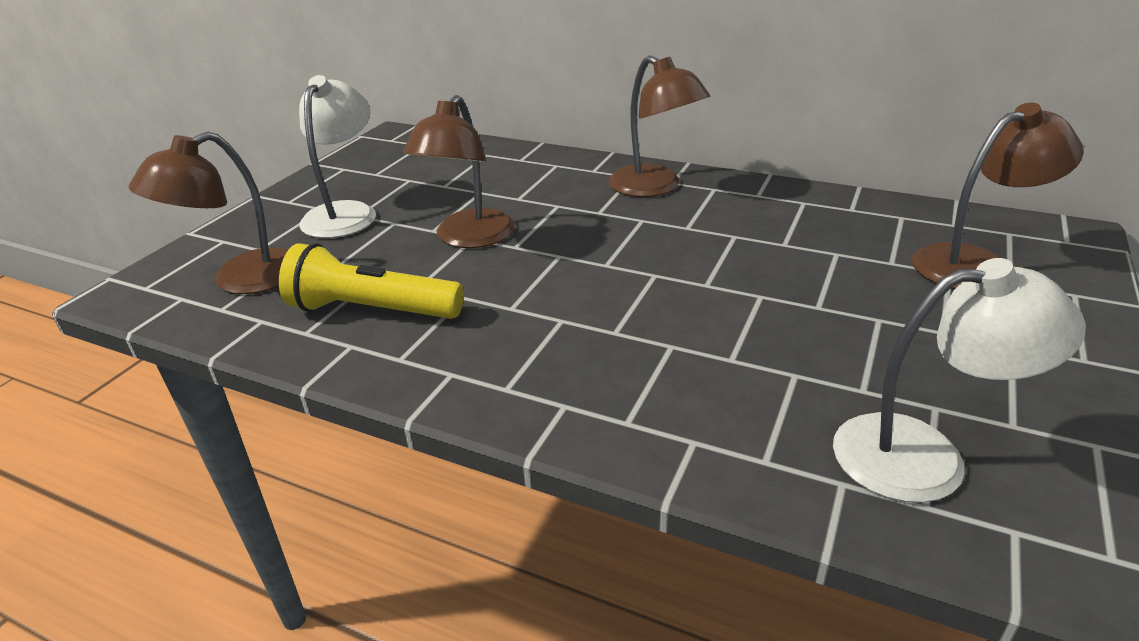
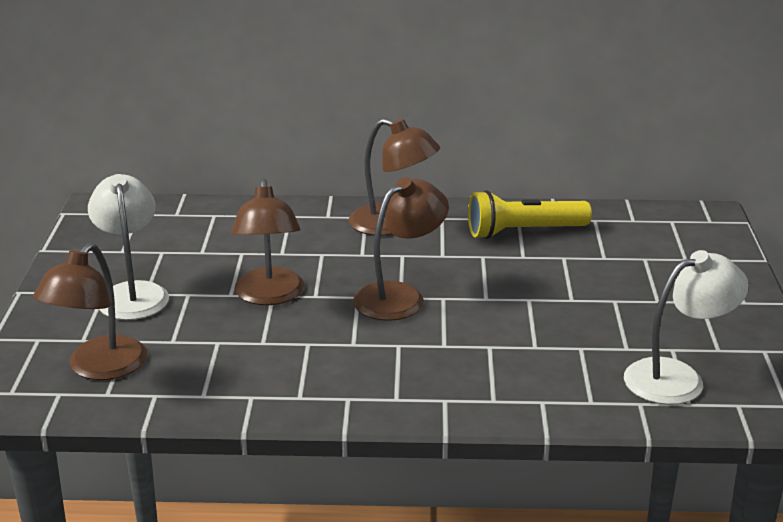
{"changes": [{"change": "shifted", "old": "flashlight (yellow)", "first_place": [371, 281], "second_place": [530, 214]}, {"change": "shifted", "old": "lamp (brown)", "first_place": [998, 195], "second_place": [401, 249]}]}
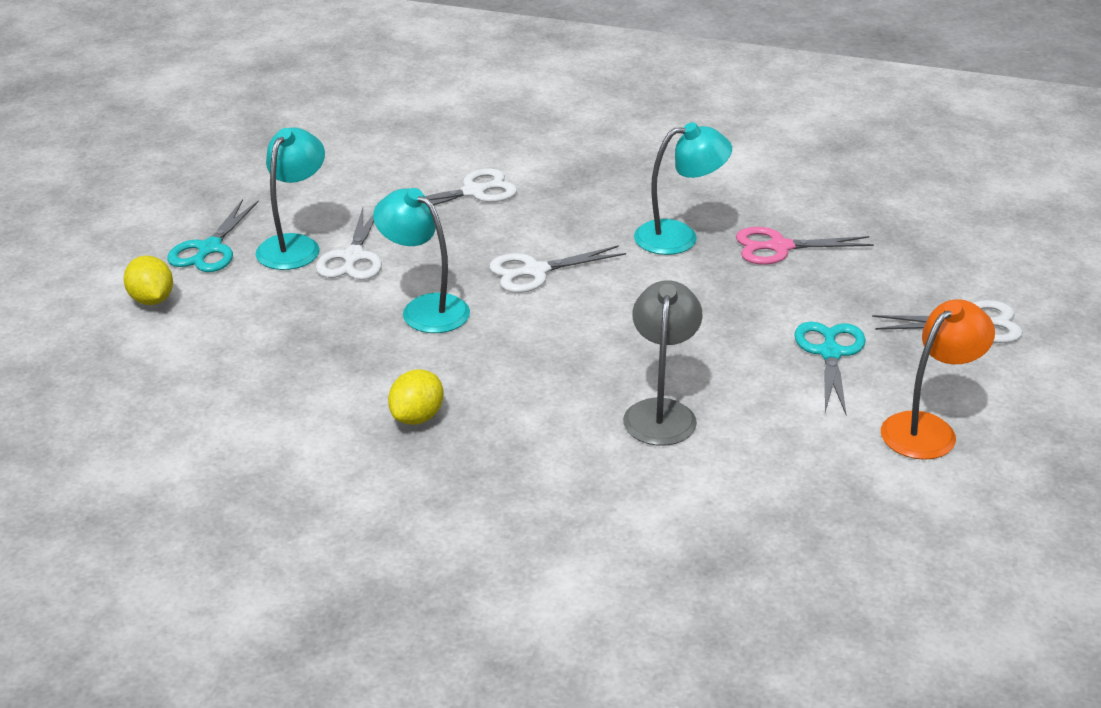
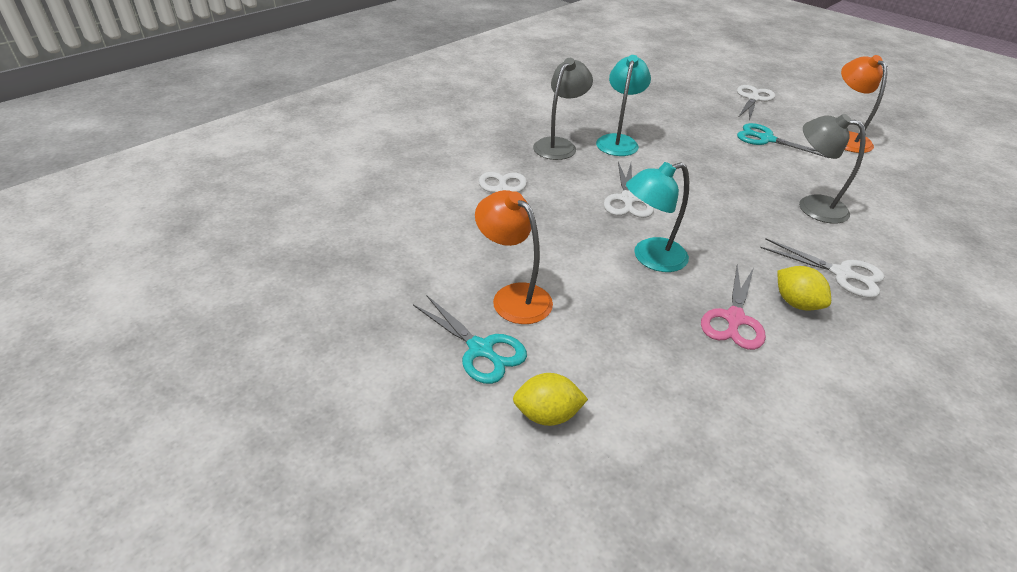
{"changes": [{"change": "repainted", "old": "lamp (turquoise)", "new": "lamp (orange)", "first_place": [290, 198], "second_place": [514, 257]}, {"change": "shifted", "old": "scissors (white)", "first_place": [349, 243], "second_place": [822, 268]}, {"change": "shifted", "old": "scissors (pink)", "first_place": [805, 246], "second_place": [733, 307]}, {"change": "new", "new": "lamp (grey)", "second_place": [563, 109]}]}
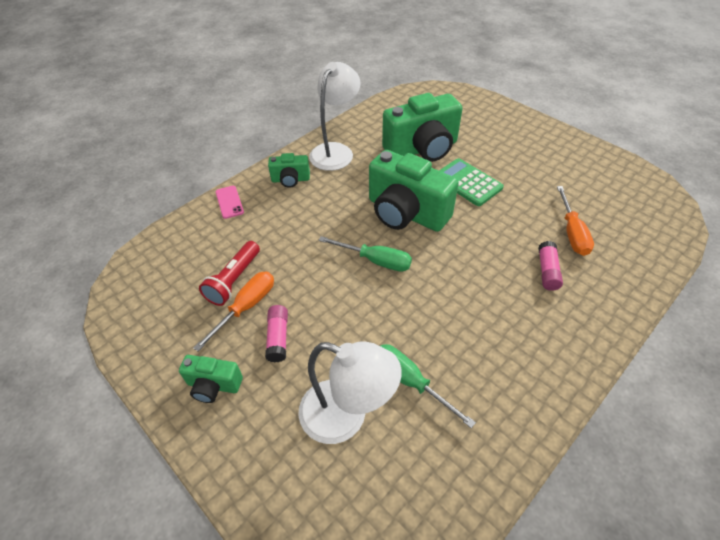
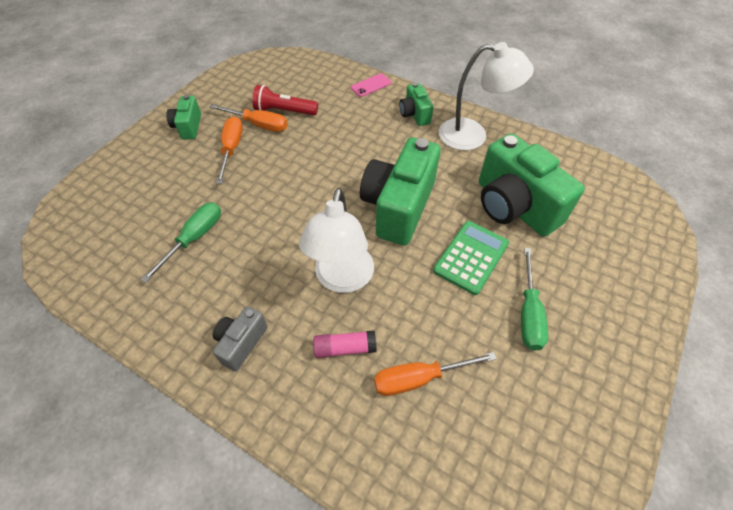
{"changes": [{"change": "swapped", "old": "glue stick (pink)", "new": "screwdriver (orange)", "first_place": [276, 334], "second_place": [229, 150]}, {"change": "shifted", "old": "lamp (white)", "first_place": [350, 392], "second_place": [336, 240]}, {"change": "shifted", "old": "screwdriver (green)", "first_place": [365, 254], "second_place": [534, 299]}, {"change": "new", "new": "camera (grey)", "second_place": [240, 338]}]}
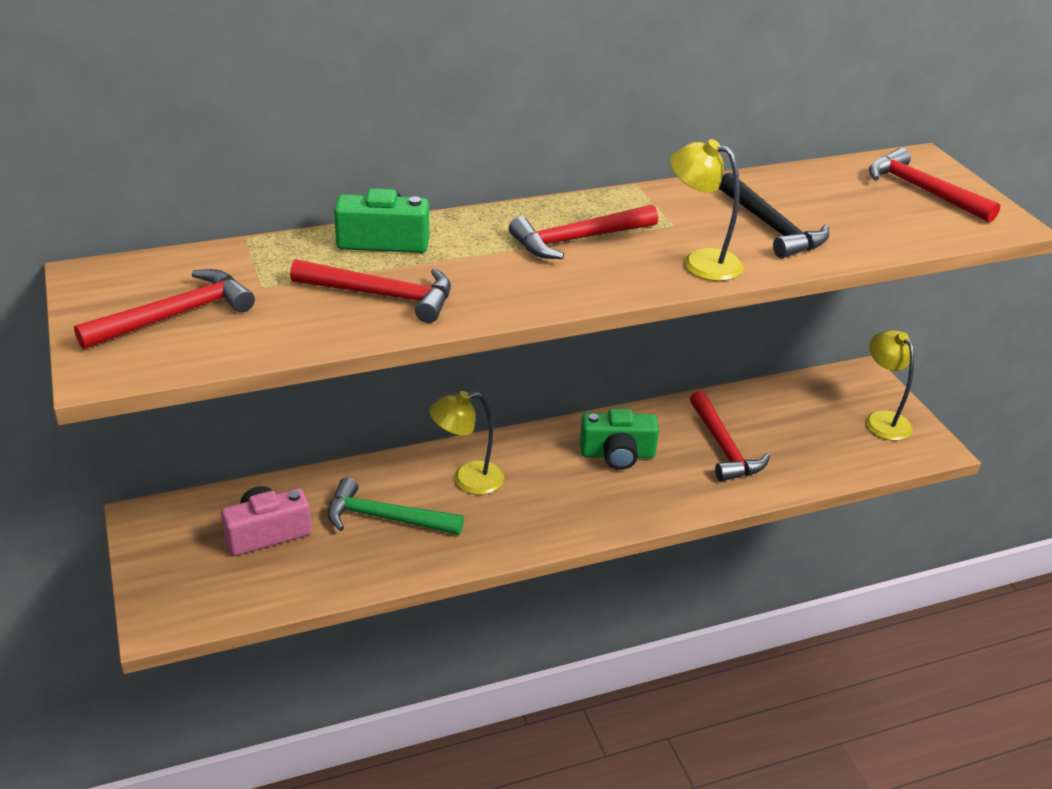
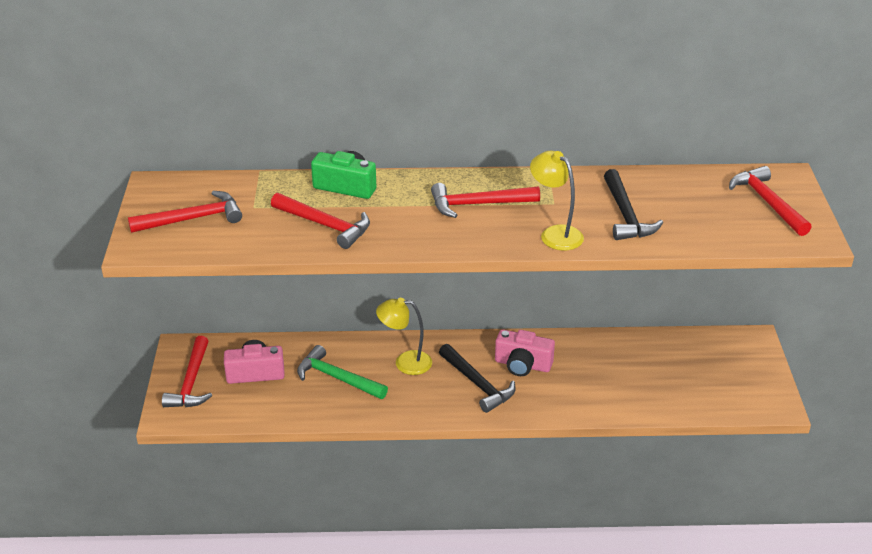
{"changes": [{"change": "repainted", "old": "camera (green)", "new": "camera (pink)", "first_place": [619, 439], "second_place": [525, 352]}, {"change": "shifted", "old": "hammer (red)", "first_place": [730, 436], "second_place": [187, 371]}, {"change": "gone", "old": "lamp (yellow)", "first_place": [889, 385]}, {"change": "new", "new": "hammer (black)", "second_place": [477, 378]}]}
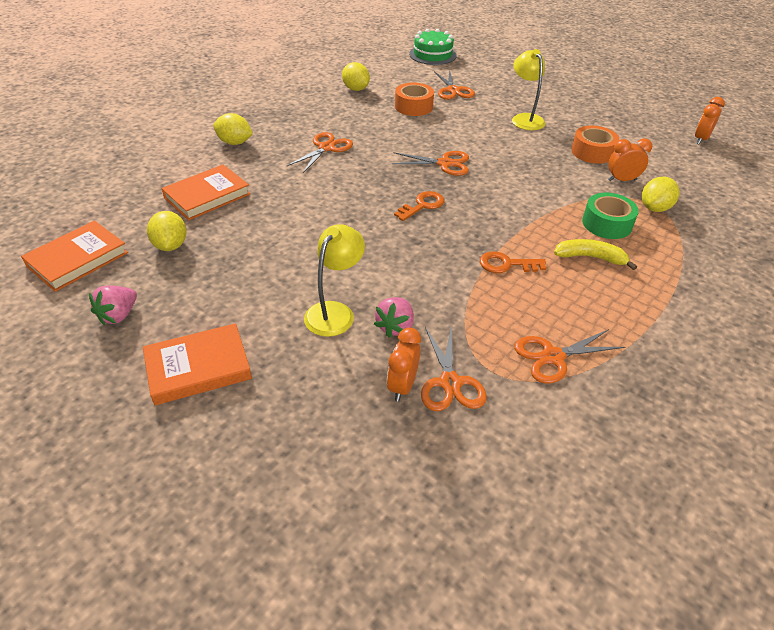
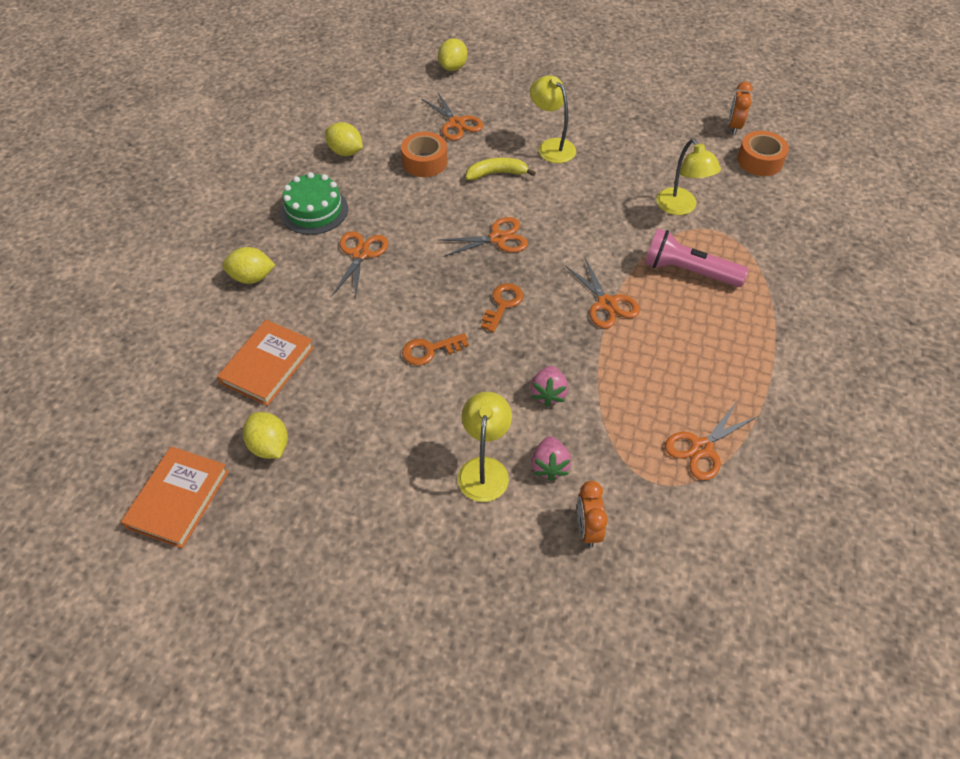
{"changes": [{"change": "shifted", "old": "strawberry (pink)", "first_place": [113, 305], "second_place": [549, 386]}, {"change": "gone", "old": "book (orange)", "first_place": [197, 364]}, {"change": "shifted", "old": "cake (green)", "first_place": [433, 47], "second_place": [314, 203]}, {"change": "shifted", "old": "scissors (orange)", "first_place": [454, 368], "second_place": [602, 293]}, {"change": "shifted", "old": "key (orange)", "first_place": [513, 262], "second_place": [435, 349]}, {"change": "shifted", "old": "banana (yellow)", "first_place": [595, 254], "second_place": [501, 168]}, {"change": "shifted", "old": "tape (orange)", "first_place": [595, 145], "second_place": [763, 153]}, {"change": "swapped", "old": "tape (green)", "new": "flashlight (pink)", "first_place": [610, 216], "second_place": [696, 257]}, {"change": "swapped", "old": "clock (orange)", "new": "lamp (yellow)", "first_place": [630, 160], "second_place": [688, 177]}, {"change": "shifted", "old": "lemon (yellow)", "first_place": [660, 194], "second_place": [453, 54]}]}
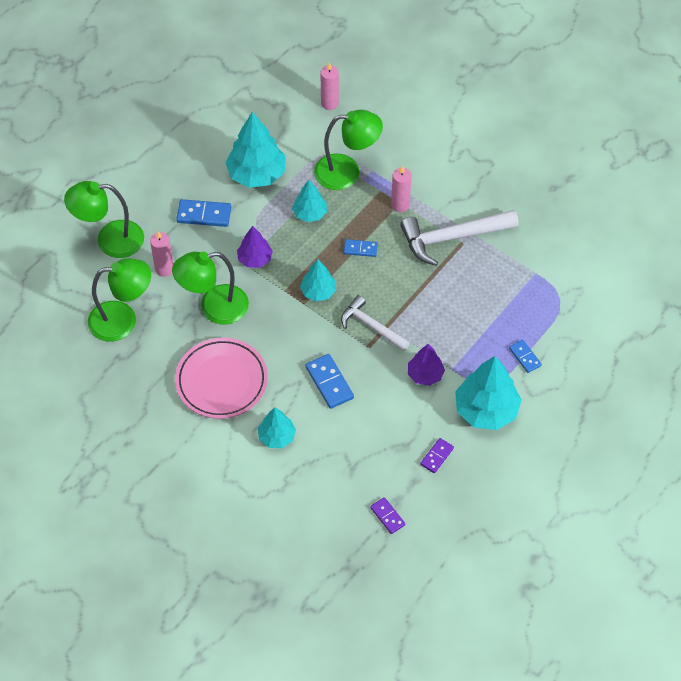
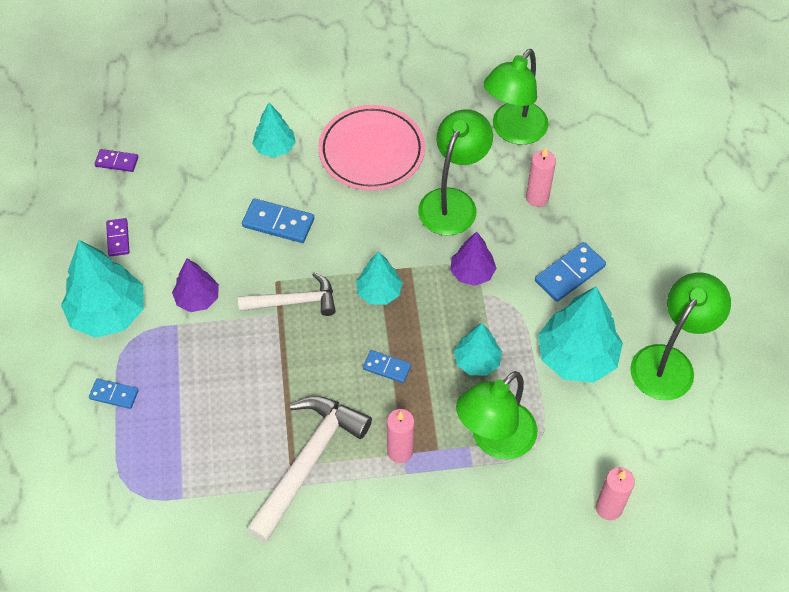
{"changes": [{"change": "shifted", "old": "lamp (green)", "first_place": [104, 219], "second_place": [680, 336]}, {"change": "rotated", "old": "domino (blue)", "first_place": [361, 248], "second_place": [387, 366], "degrees": 60}]}
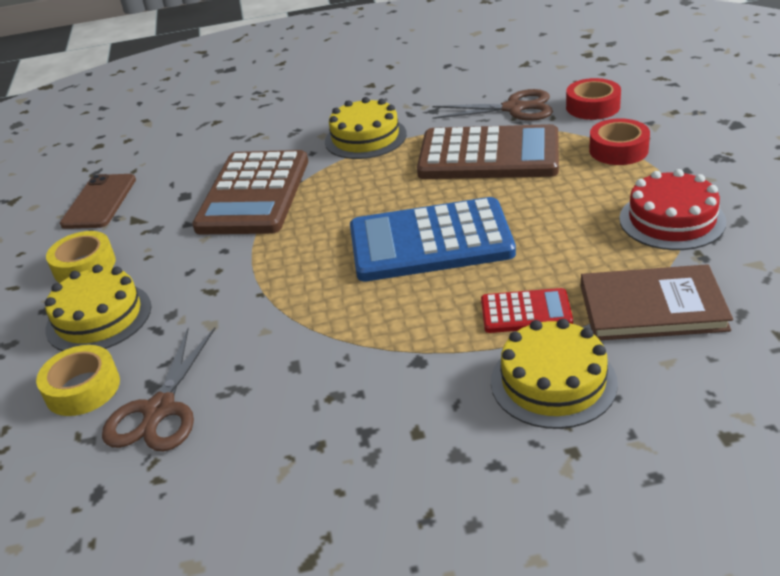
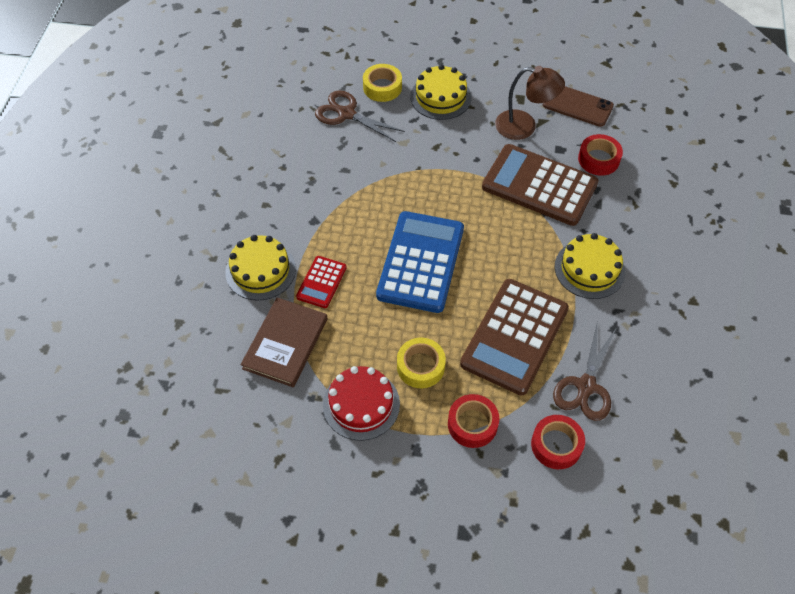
{"changes": [{"change": "shifted", "old": "tape (yellow)", "first_place": [81, 257], "second_place": [421, 363]}, {"change": "new", "new": "lamp (brown)", "second_place": [530, 103]}, {"change": "new", "new": "tape (red)", "second_place": [600, 155]}]}
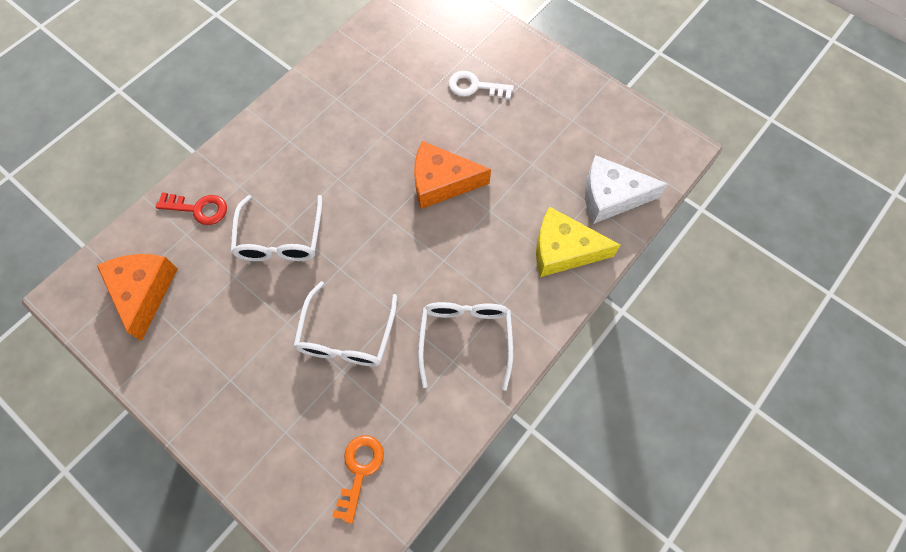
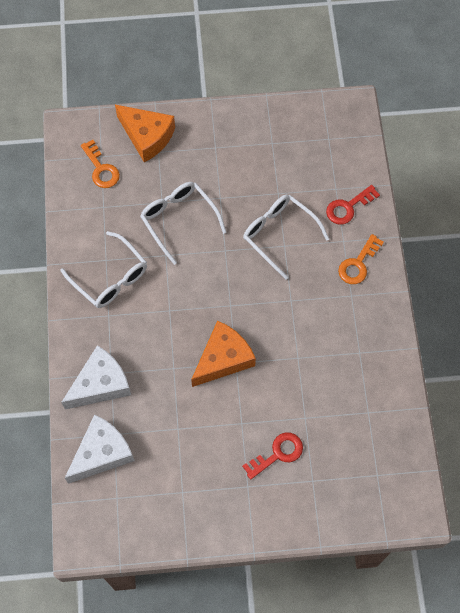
{"changes": [{"change": "shifted", "old": "cheese (orange)", "first_place": [137, 297], "second_place": [145, 133]}, {"change": "repainted", "old": "key (white)", "new": "key (red)", "first_place": [481, 85], "second_place": [272, 456]}, {"change": "repainted", "old": "cheese (yellow)", "new": "cheese (white)", "first_place": [578, 242], "second_place": [96, 377]}, {"change": "new", "new": "key (orange)", "second_place": [361, 259]}]}
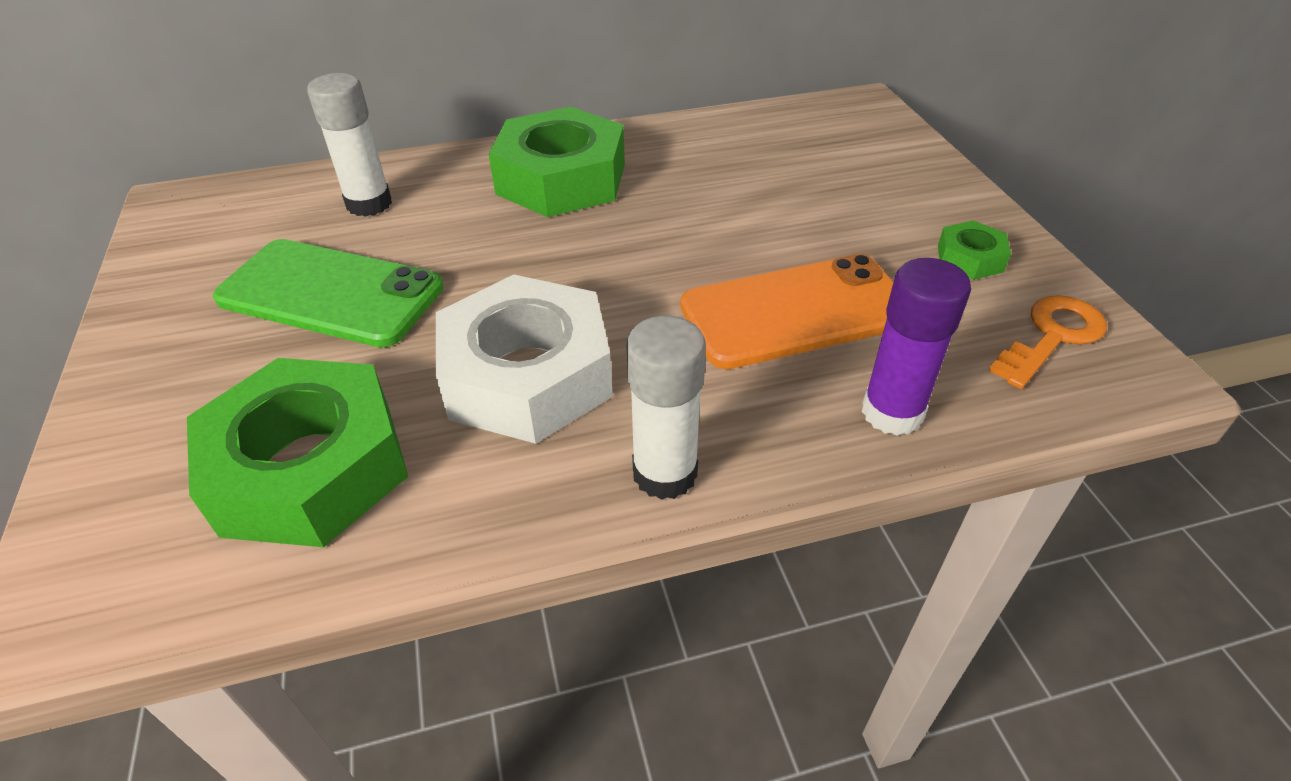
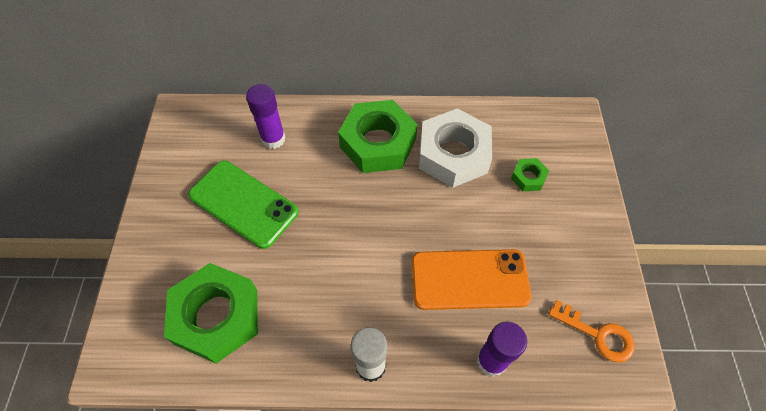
{"changes": [{"change": "repainted", "old": "glue stick (white)", "new": "glue stick (purple)", "first_place": [349, 145], "second_place": [266, 116]}, {"change": "shifted", "old": "nut (white)", "first_place": [524, 359], "second_place": [455, 148]}, {"change": "shifted", "old": "nut (green)", "first_place": [974, 250], "second_place": [530, 174]}, {"change": "rotated", "old": "key (orange)", "first_place": [1048, 342], "second_place": [591, 331], "degrees": 60}]}
